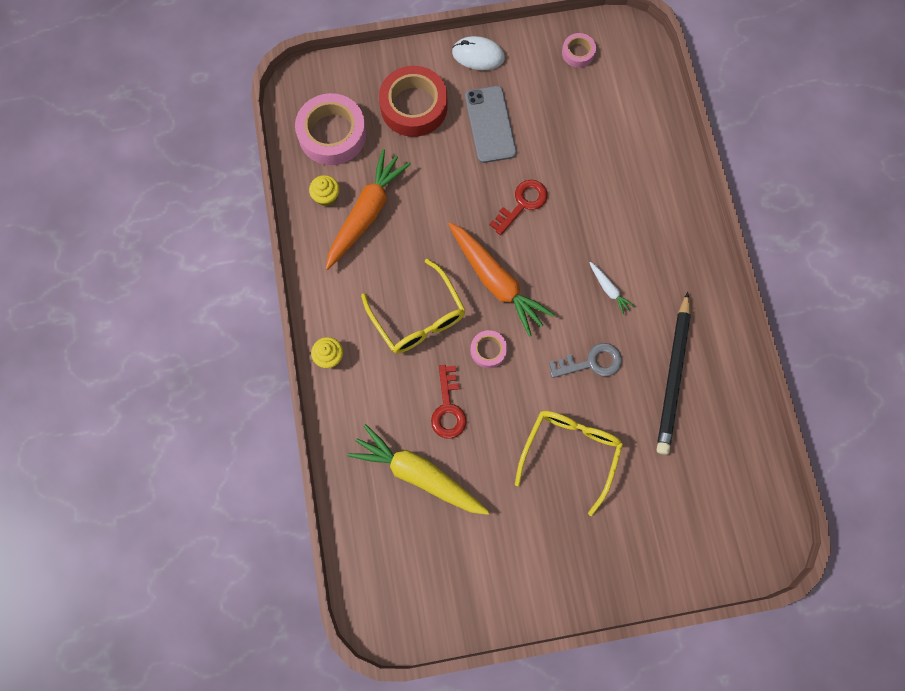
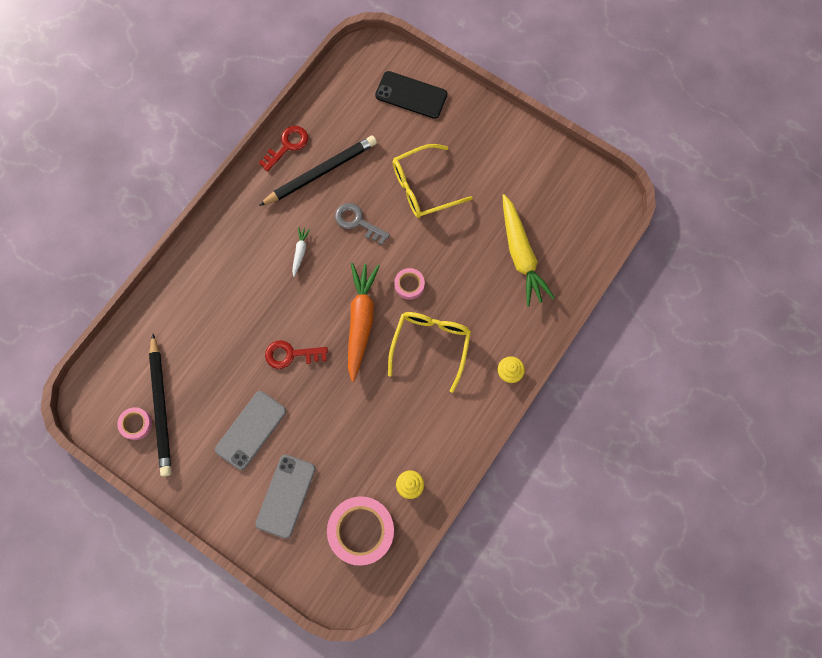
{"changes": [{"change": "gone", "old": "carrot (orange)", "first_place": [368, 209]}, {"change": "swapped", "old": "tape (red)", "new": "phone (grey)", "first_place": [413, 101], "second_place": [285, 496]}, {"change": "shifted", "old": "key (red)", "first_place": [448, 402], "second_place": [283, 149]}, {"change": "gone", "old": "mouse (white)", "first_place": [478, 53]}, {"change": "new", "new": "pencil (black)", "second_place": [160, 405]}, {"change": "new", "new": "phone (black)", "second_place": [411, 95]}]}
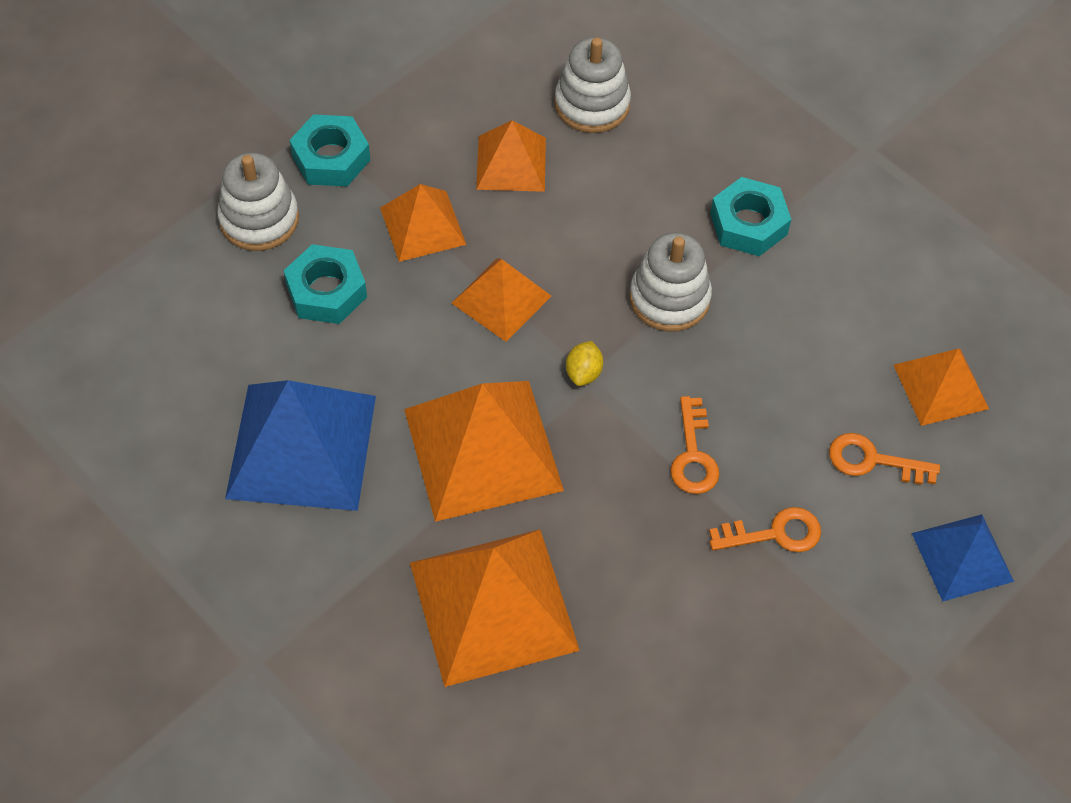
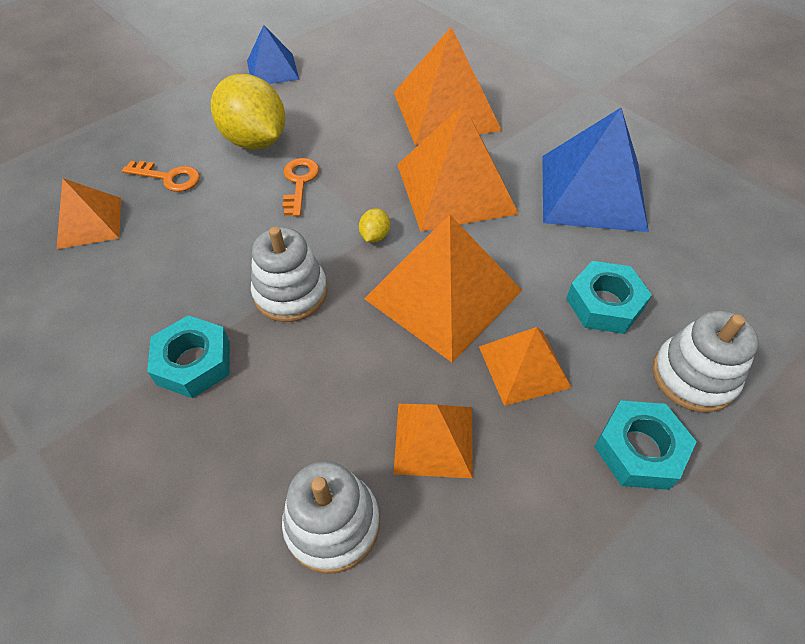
{"changes": [{"change": "scaled", "old": "pyramid (orange)", "first_place": [501, 300], "second_place": [443, 288], "factor": 1.74}, {"change": "swapped", "old": "key (orange)", "new": "lemon (yellow)", "first_place": [765, 529], "second_place": [248, 112]}, {"change": "shifted", "old": "pyramid (blue)", "first_place": [963, 558], "second_place": [273, 54]}]}
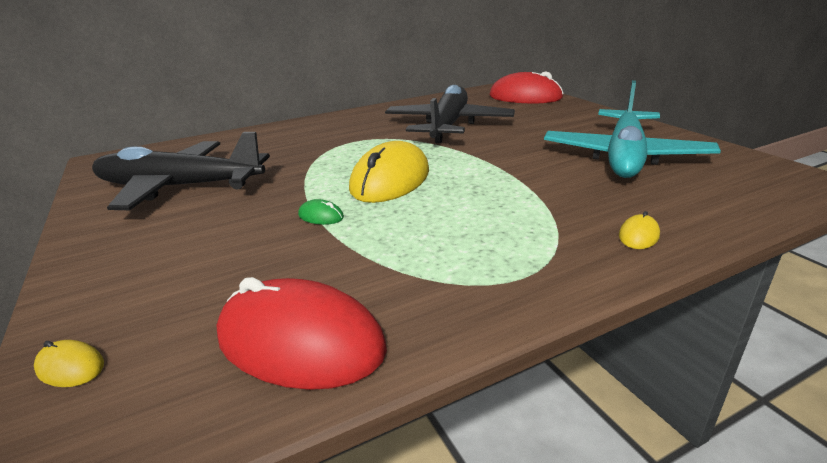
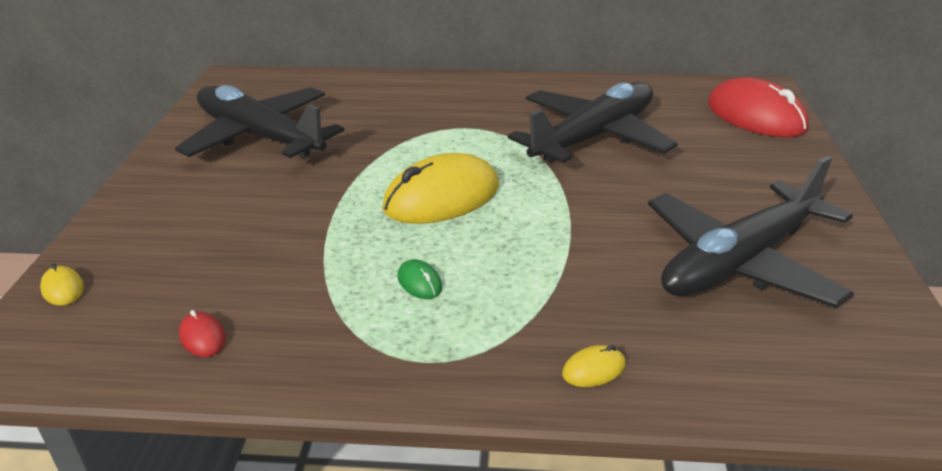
{"changes": [{"change": "scaled", "old": "mouse (red)", "first_place": [302, 333], "second_place": [202, 333], "factor": 0.41}, {"change": "shifted", "old": "mouse (green)", "first_place": [321, 212], "second_place": [420, 279]}, {"change": "repainted", "old": "plane (turquoise)", "new": "plane (black)", "first_place": [632, 129], "second_place": [751, 232]}]}
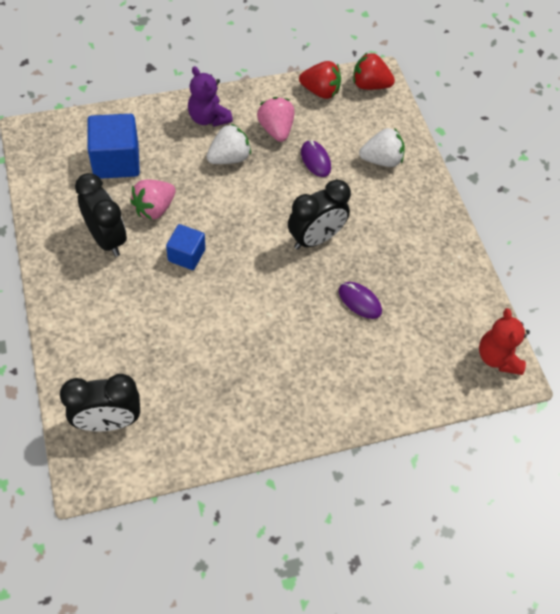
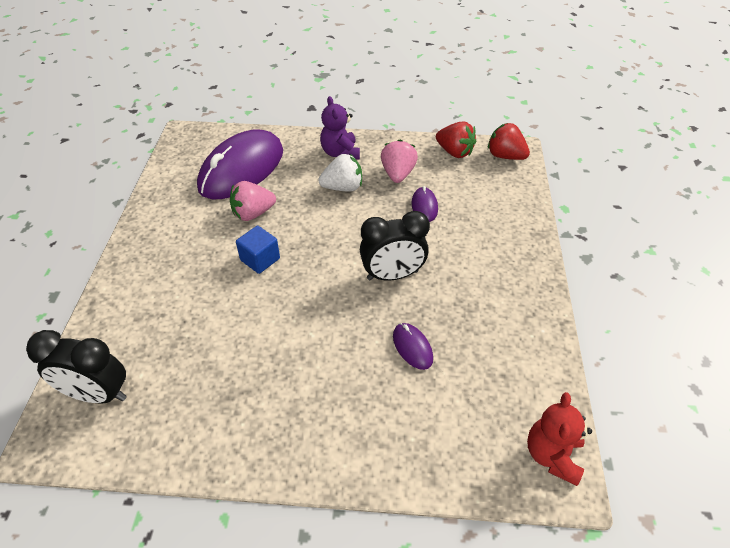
{"changes": [{"change": "gone", "old": "clock (black)", "first_place": [101, 215]}, {"change": "swapped", "old": "cube (blue)", "new": "mouse (purple)", "first_place": [113, 146], "second_place": [240, 164]}, {"change": "gone", "old": "strawberry (white)", "first_place": [382, 147]}]}
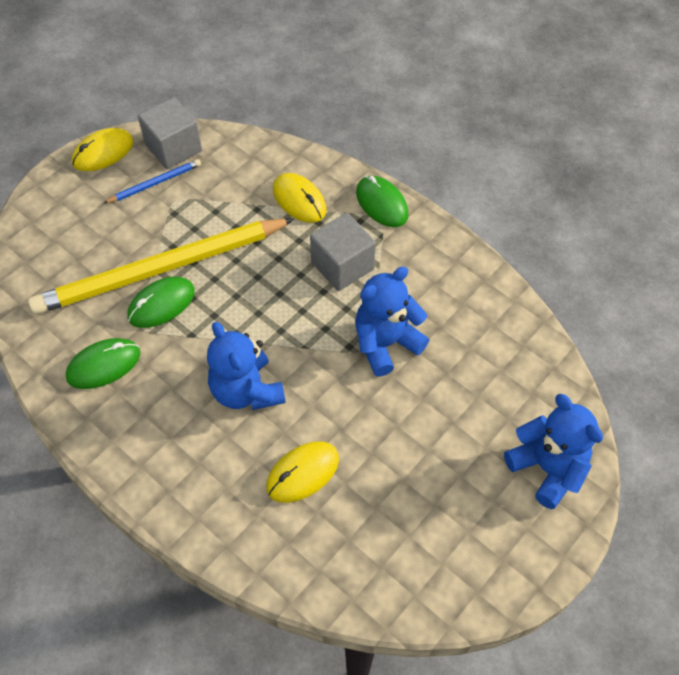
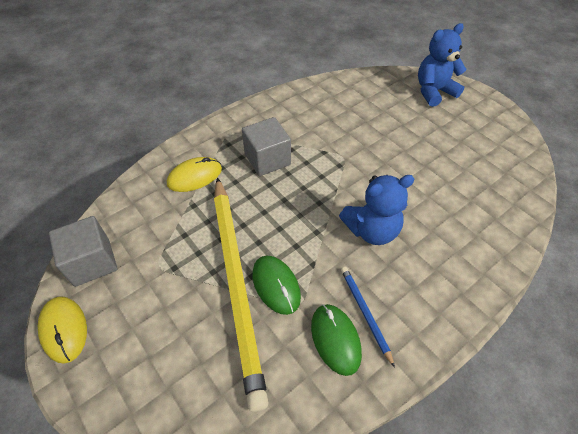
{"changes": [{"change": "shifted", "old": "pencil (blue)", "first_place": [152, 181], "second_place": [368, 317]}, {"change": "gone", "old": "mouse (yellow)", "first_place": [302, 472]}, {"change": "gone", "old": "teddy bear (blue)", "first_place": [392, 322]}, {"change": "gone", "old": "mouse (green)", "first_place": [382, 201]}]}
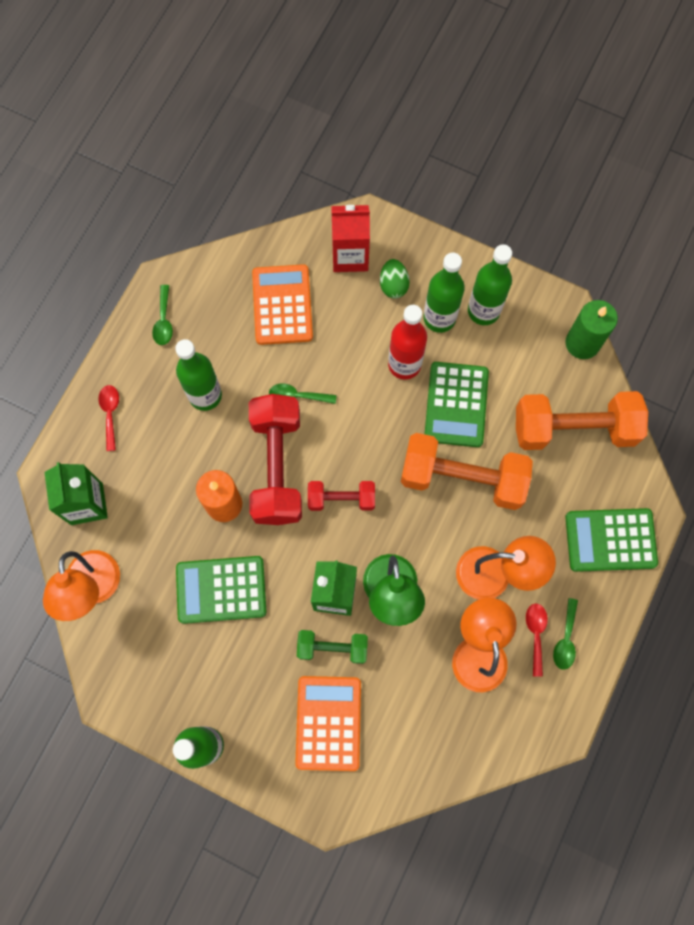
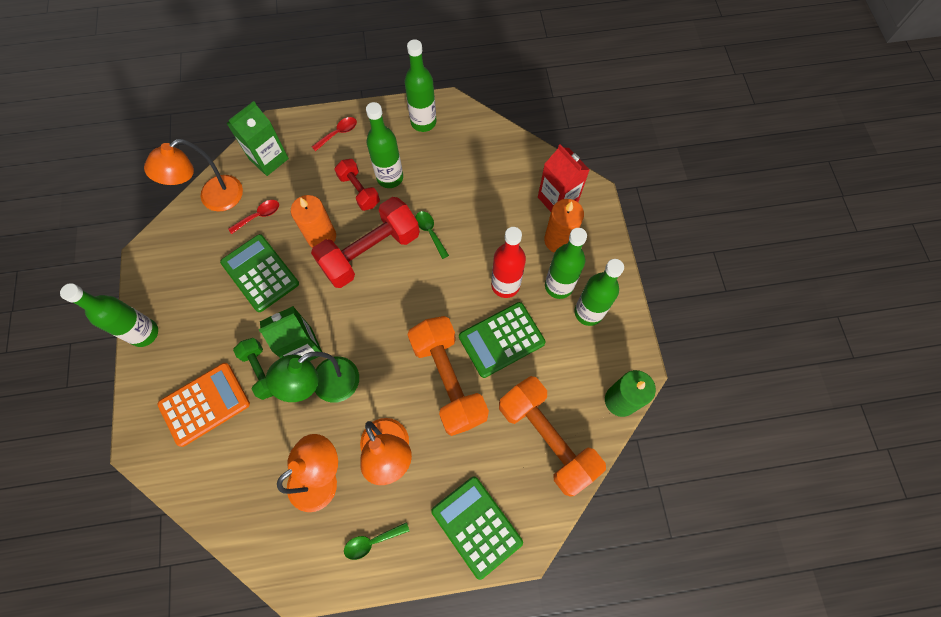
{"changes": [{"change": "swapped", "old": "spoon (green)", "new": "bottle (green)", "first_place": [162, 315], "second_place": [420, 85]}, {"change": "gone", "old": "calculator (orange)", "first_place": [282, 304]}, {"change": "shifted", "old": "dumbbell (red)", "first_place": [341, 496], "second_place": [357, 185]}, {"change": "swapped", "old": "egg (green)", "new": "candle (orange)", "first_place": [395, 279], "second_place": [564, 226]}, {"change": "shifted", "old": "spoon (red)", "first_place": [537, 640], "second_place": [253, 217]}]}
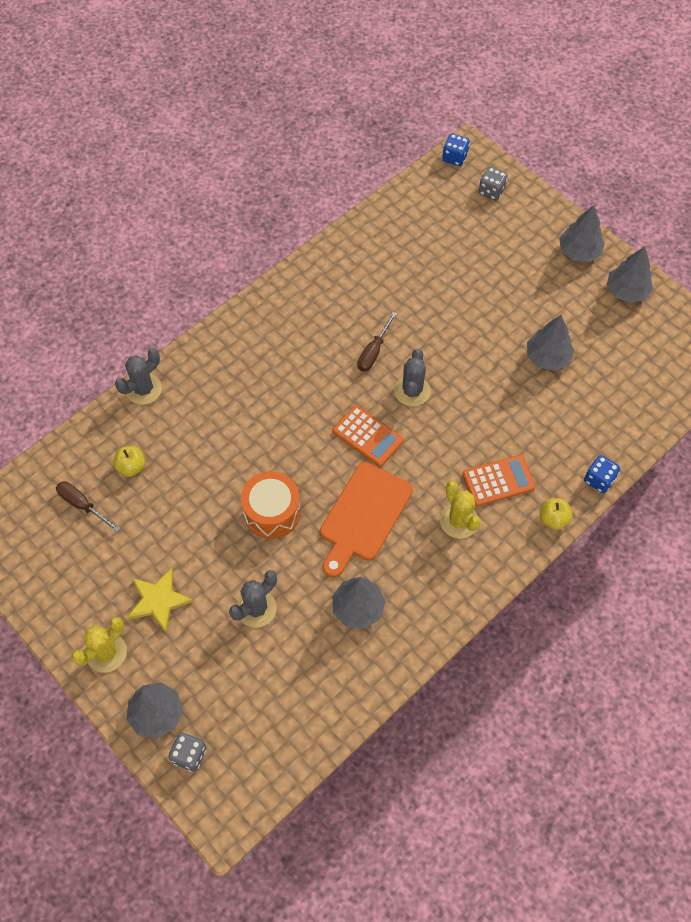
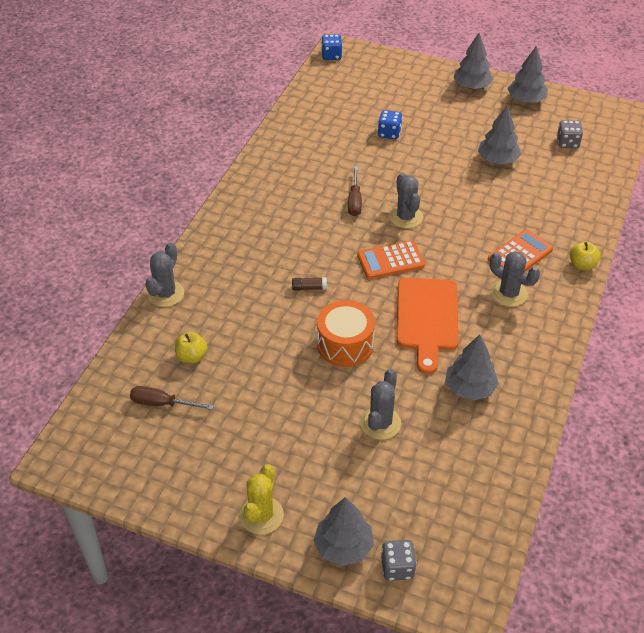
{"changes": [{"change": "gone", "old": "star (yellow)", "first_place": [160, 600]}, {"change": "rotated", "old": "calculator (orange)", "first_place": [368, 436], "second_place": [391, 259], "degrees": 150}, {"change": "repainted", "old": "cactus (yellow)", "new": "cactus (grey)", "first_place": [460, 510], "second_place": [515, 279]}, {"change": "shifted", "old": "dice (grey)", "first_place": [493, 183], "second_place": [570, 134]}, {"change": "shifted", "old": "dice (blue)", "first_place": [602, 474], "second_place": [390, 124]}, {"change": "new", "new": "glue stick (brown)", "second_place": [309, 284]}]}
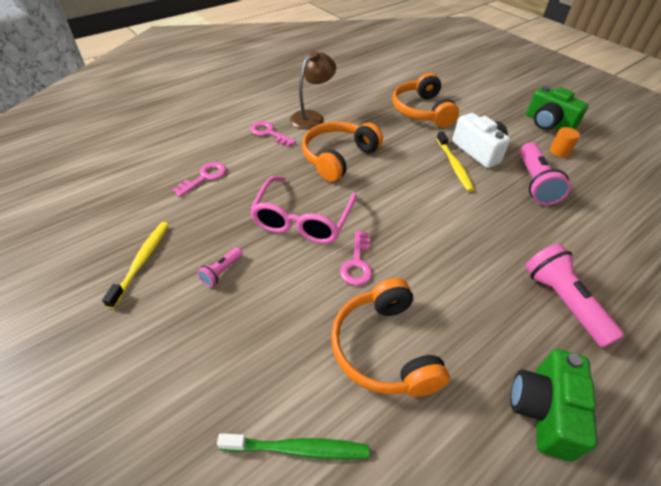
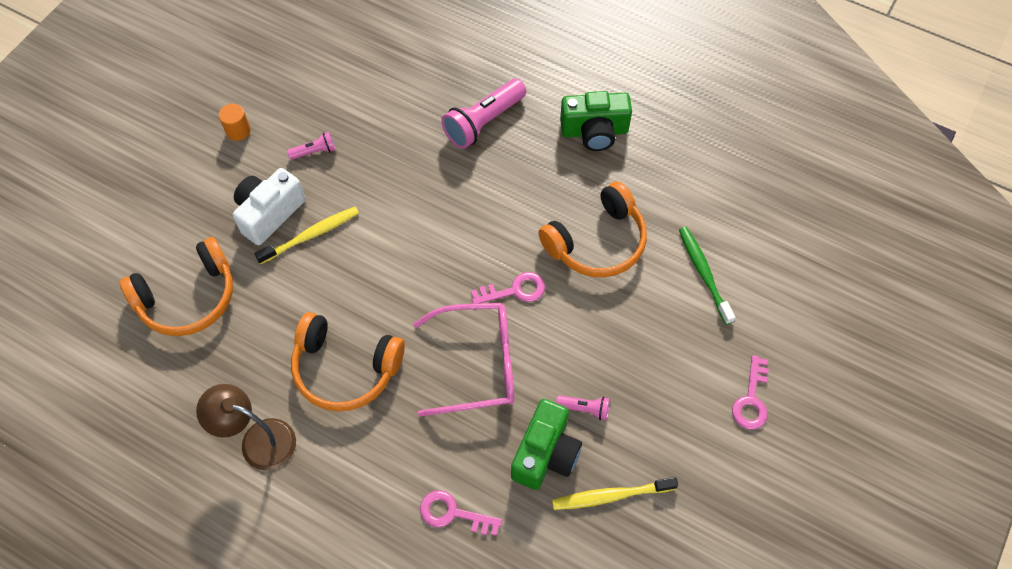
{"changes": [{"change": "shifted", "old": "key (pink)", "first_place": [273, 134], "second_place": [750, 392]}, {"change": "scaled", "old": "flashlight (pink)", "first_place": [545, 174], "second_place": [311, 146], "factor": 0.5}, {"change": "shifted", "old": "camera (green)", "first_place": [557, 108], "second_place": [546, 444]}]}
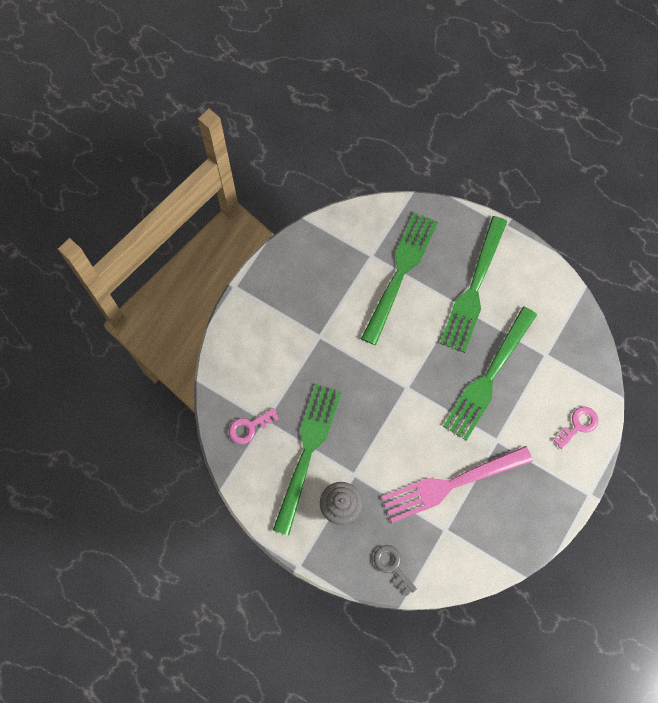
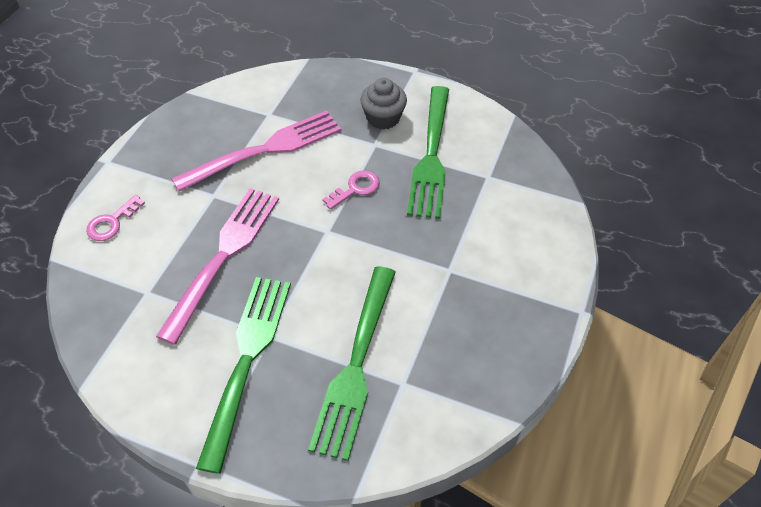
{"changes": [{"change": "shifted", "old": "key (pink)", "first_place": [254, 426], "second_place": [351, 190]}, {"change": "gone", "old": "key (grey)", "first_place": [395, 570]}, {"change": "repainted", "old": "fork (green)", "new": "fork (pink)", "first_place": [490, 374], "second_place": [217, 266]}]}
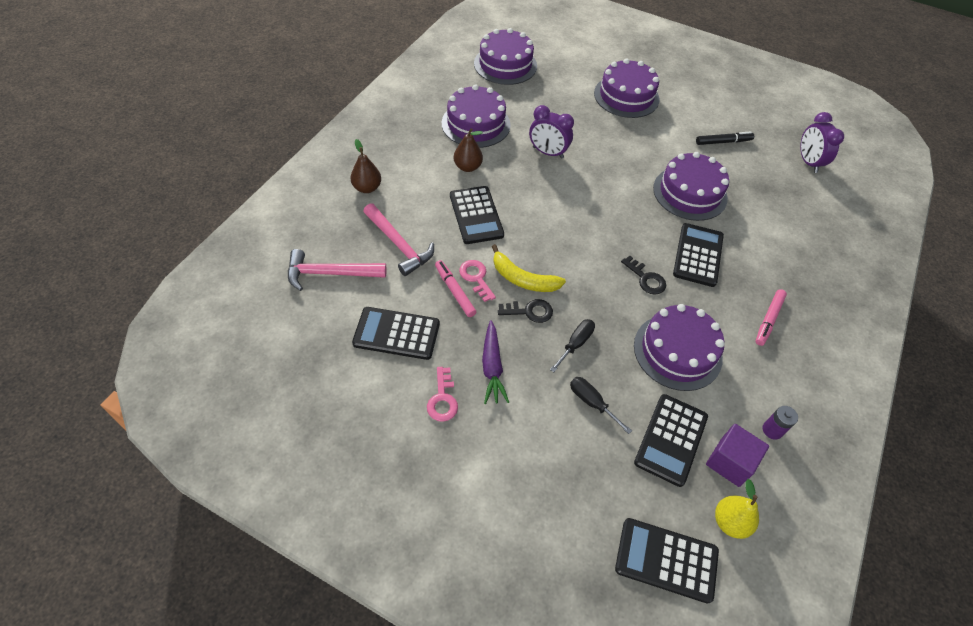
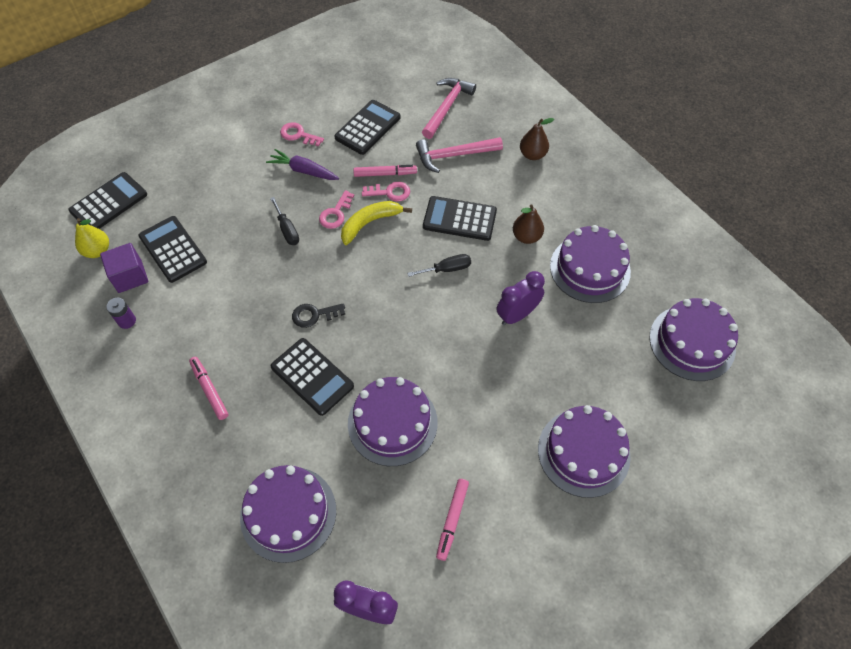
{"changes": [{"change": "repainted", "old": "key (black)", "new": "key (pink)", "first_place": [525, 311], "second_place": [336, 209]}, {"change": "shifted", "old": "screwdriver (black)", "first_place": [601, 405], "second_place": [439, 265]}, {"change": "shifted", "old": "cake (purple)", "first_place": [679, 347], "second_place": [288, 514]}, {"change": "repainted", "old": "marker (black)", "new": "marker (pink)", "first_place": [725, 138], "second_place": [452, 520]}]}
